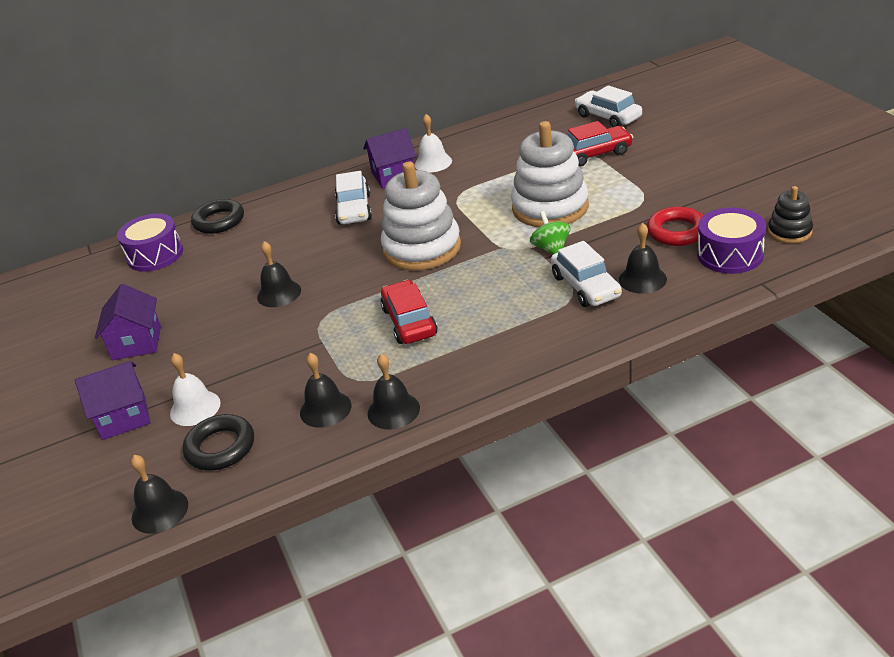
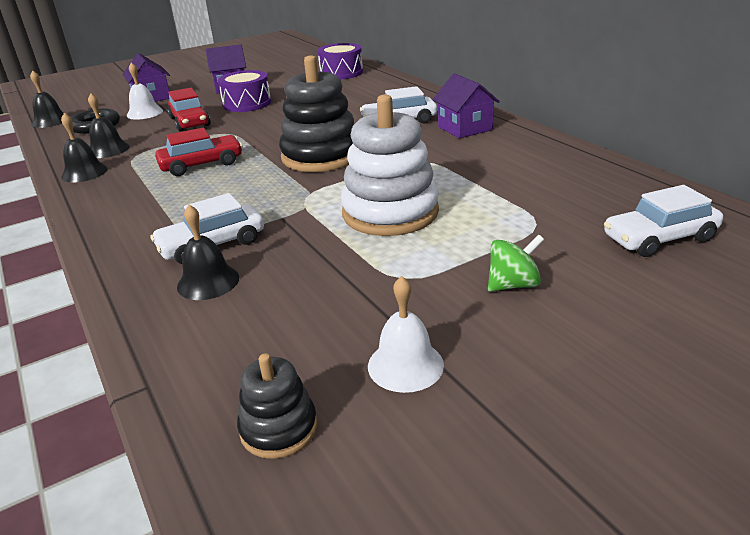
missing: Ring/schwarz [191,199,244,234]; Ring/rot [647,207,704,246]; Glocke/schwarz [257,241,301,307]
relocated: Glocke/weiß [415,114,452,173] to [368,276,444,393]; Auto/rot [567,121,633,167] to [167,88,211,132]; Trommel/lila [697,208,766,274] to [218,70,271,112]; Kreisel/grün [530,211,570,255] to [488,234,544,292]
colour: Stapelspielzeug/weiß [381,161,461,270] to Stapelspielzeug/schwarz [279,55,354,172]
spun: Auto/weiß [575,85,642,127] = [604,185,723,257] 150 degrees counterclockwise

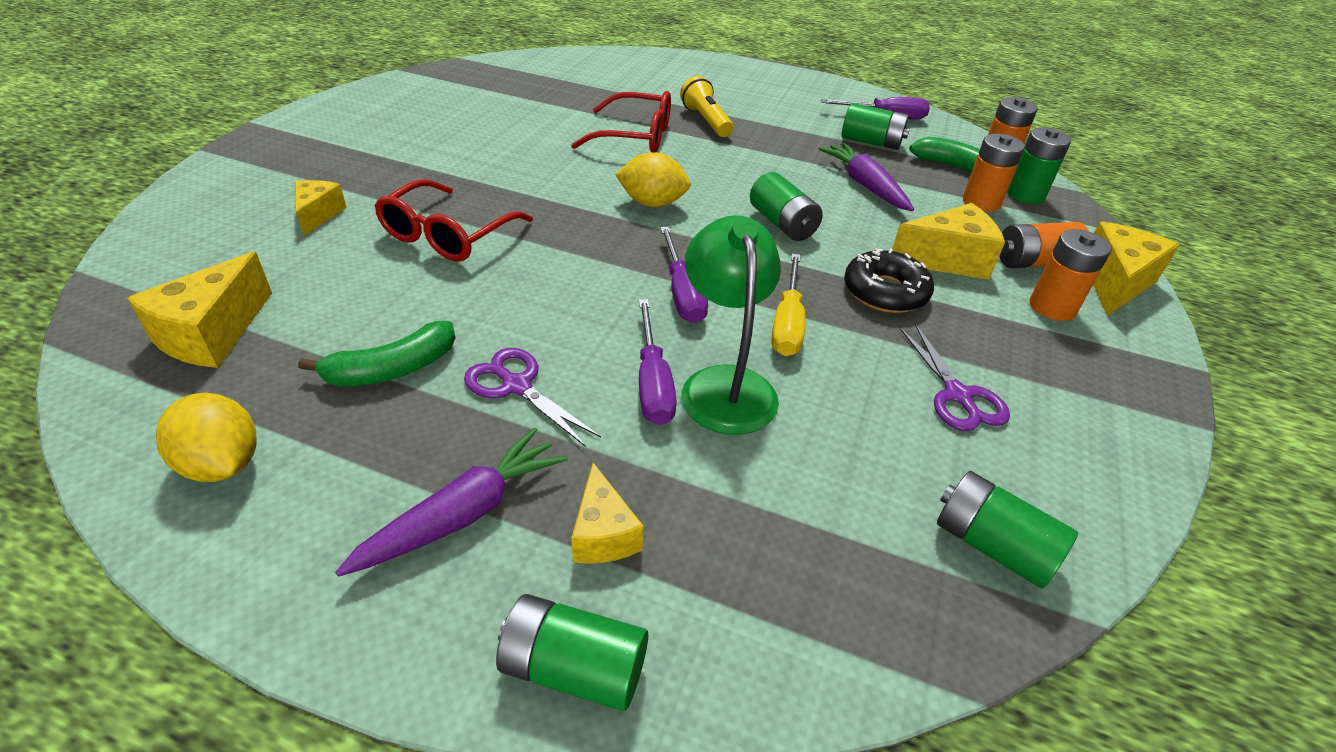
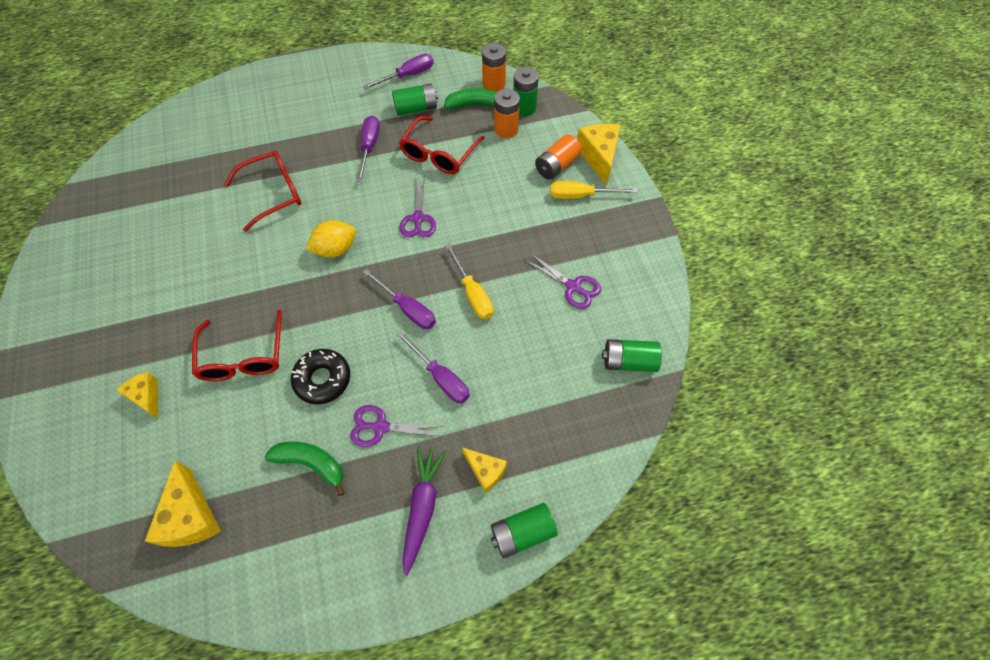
missing: Taschenlampe/gelb [680,76,733,137]; Käse/gelb [892,203,1005,280]; Lampe/grün [681,215,781,435]; Zitrone/gelb [156,393,257,482]
appeared: Schraubenzieher/lila [357,116,379,182]
relocated: Donut/schwarz [844,248,934,313] to [291,349,350,404]
exchanged: Karotte/lila [819,143,914,211] to Brille/rot [399,116,485,174]; Batterie/grün [750,172,823,241] to Schere/lila [399,176,436,237]; Batterie/orange [1030,229,1112,321] to Schraubenzieher/gelb [550,181,638,199]
spun: Banane/grün [298,321,455,386] = [265,442,345,496] 90 degrees counterclockwise

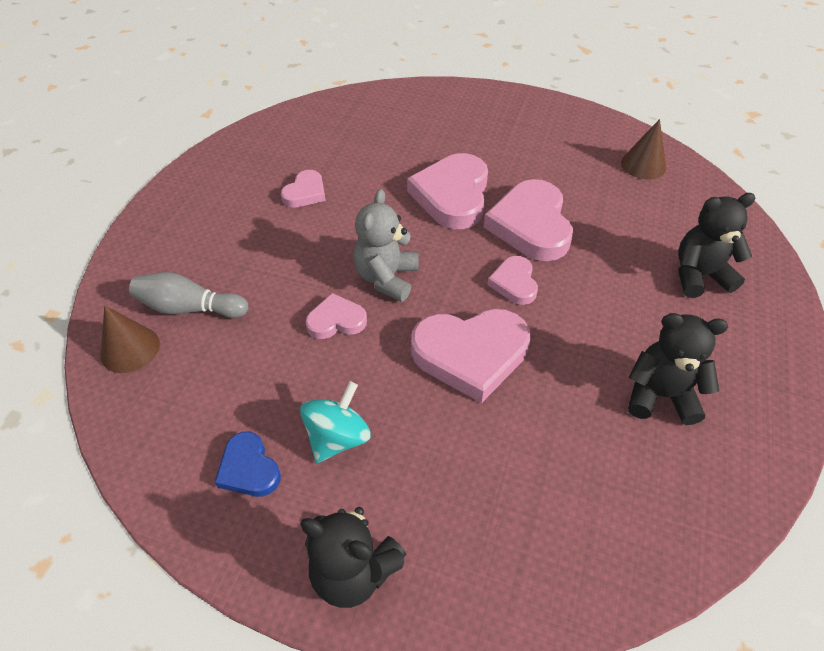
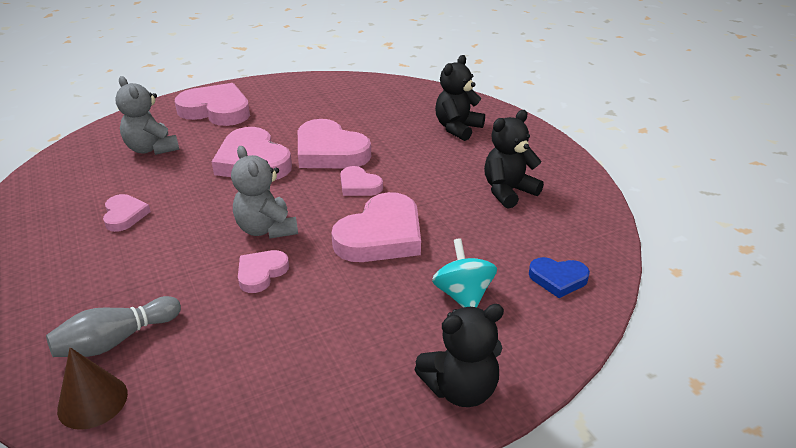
missing: Kegel/braun [621,119,666,180]
appeared: Teddybär/grau [115,76,179,155]; Herz/rosa [175,83,250,126]
relocated: Kreisel/türkis [300,381,371,463] to [432,238,497,308]; Herz/blau [215,431,281,497] to [529,257,590,298]

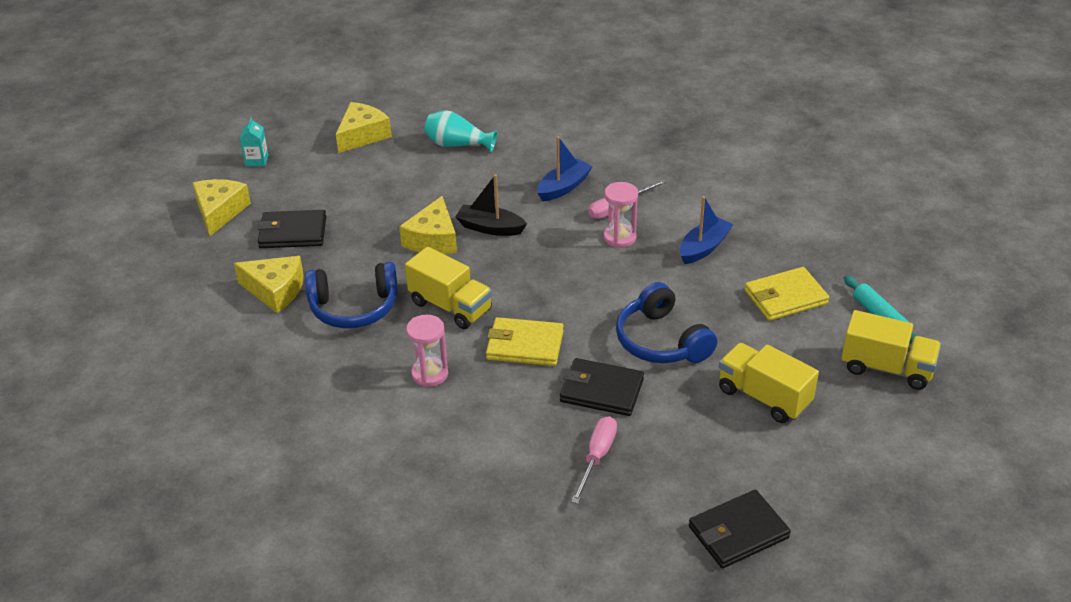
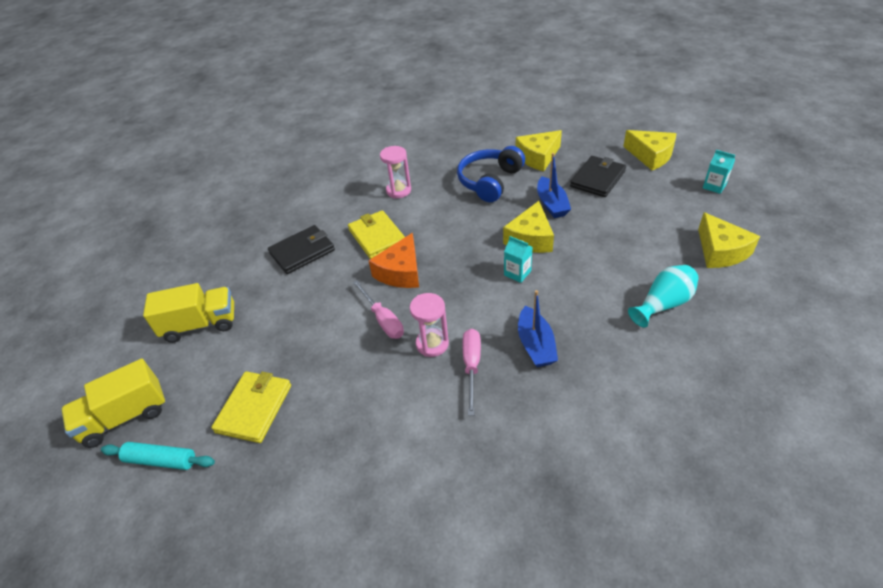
missing: Lastwagen/gelb [405,247,492,329]; Kopfhörer/blau [616,282,717,363]; Geldbörse/schwarz [689,490,791,568]
appeared: Käse/orange [368,233,419,288]
relocated: Boot/blau [680,196,733,264] to [537,153,571,218]; Schraubenzieher/rosa [571,416,617,504] to [353,280,404,339]
exchanged: Boot/schwarz [455,174,527,236] to Getränkekarton/türkis [504,236,533,283]
spun: Käse/gelb [399,196,457,254] = [503,201,554,253] 120 degrees counterclockwise; Geldbörse/gelb [486,317,564,366] = [348,210,405,259] 75 degrees counterclockwise

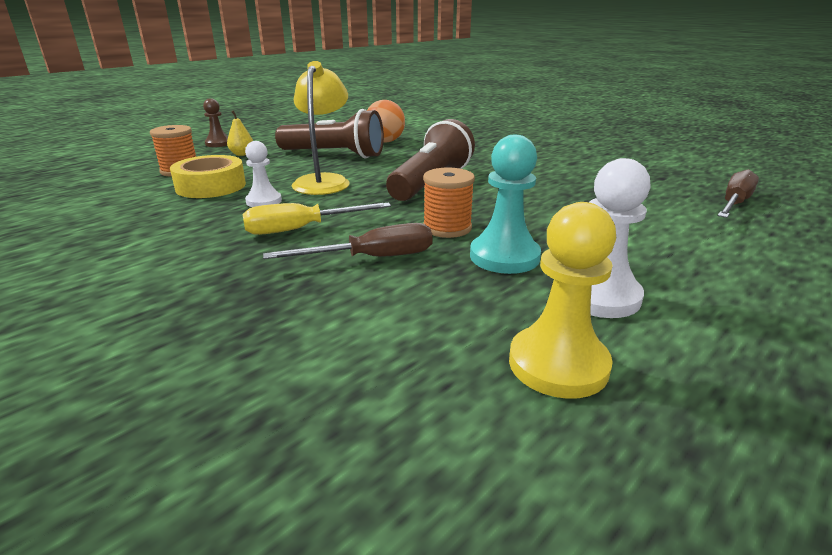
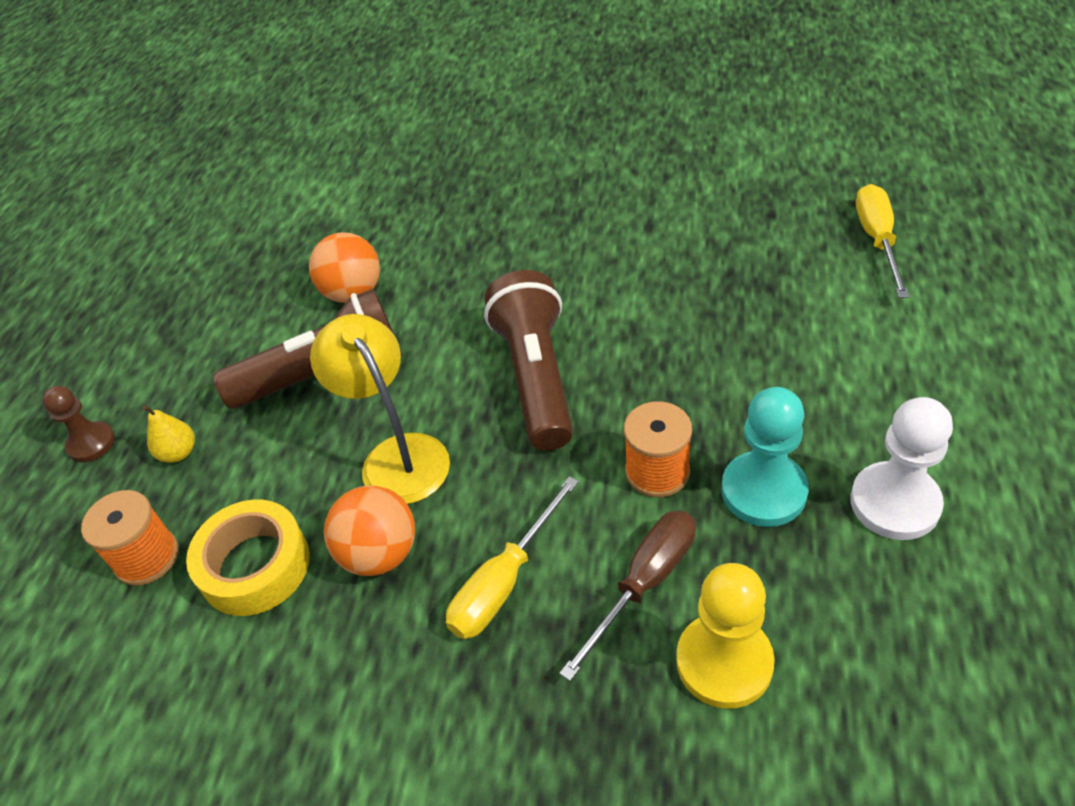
relocated: Bauer/gelb [509,202,616,399] to [676,563,775,709]
exchanged: Bauer/weiß [245,141,282,207] to Ball/orange [324,485,415,576]
colour: Schraubenzieher/braun [718,169,759,218] to Schraubenzieher/gelb [856,184,910,298]

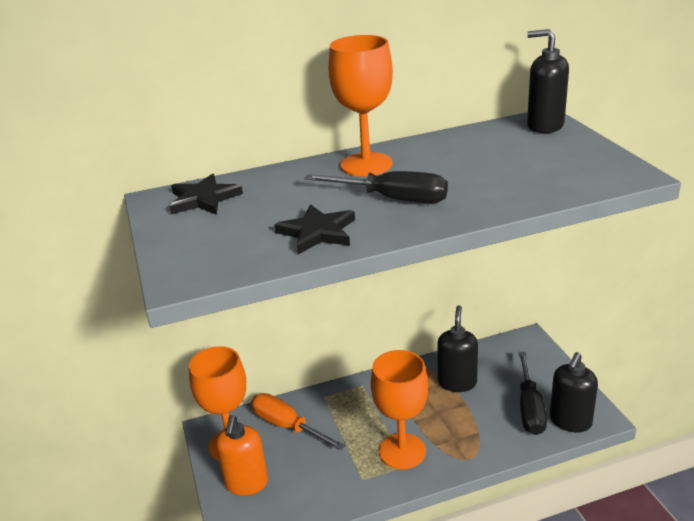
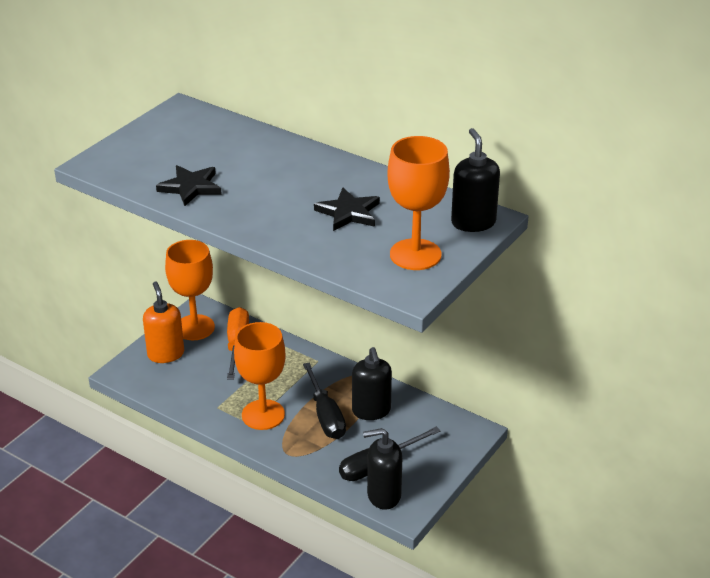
relocated: Kelch/orange [329,35,393,176] to [388,136,450,270]; Schraubenzieher/schwarz [304,171,448,203] to [303,363,346,439]; Stern/schwarz [170,173,243,215] to [314,188,380,231]
spun: Seifenspender/schwarz [437,305,478,392] = [352,347,392,420] 105 degrees clockwise; Seifenspender/orange [216,415,268,495] = [143,281,184,363] 105 degrees clockwise

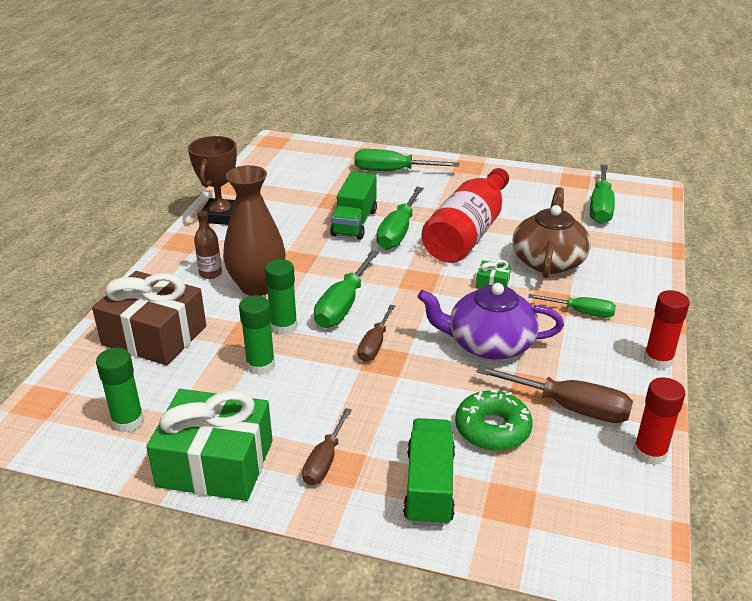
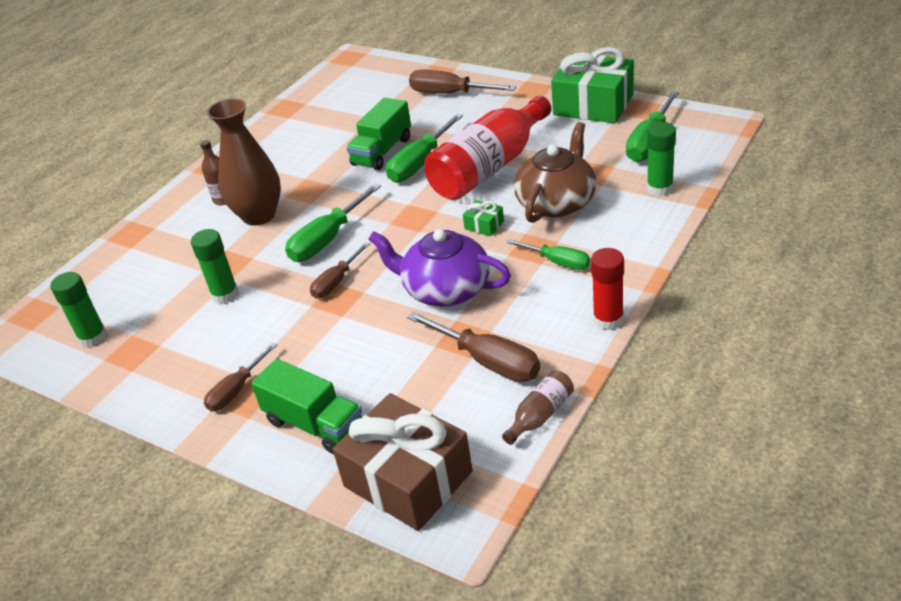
missing: Pokal/braun [188,136,237,225]; Donut/grün [455,390,533,451]
relocated: Klebestift/grün [265,259,298,335] to [647,122,676,196]; Geschenk/braun [92,271,206,365] to [333,393,473,531]; Geschenk/grün [146,389,272,501] to [551,47,634,123]
exchanged: Klebestift/rot [633,377,685,465] to Flasche/braun [502,370,574,445]
colour: Schraubenzieher/grün [354,149,459,171] to Schraubenzieher/braun [409,69,516,93]
spun: Lastwagen/grün [403,418,455,527] = [251,359,362,454] 105 degrees clockwise

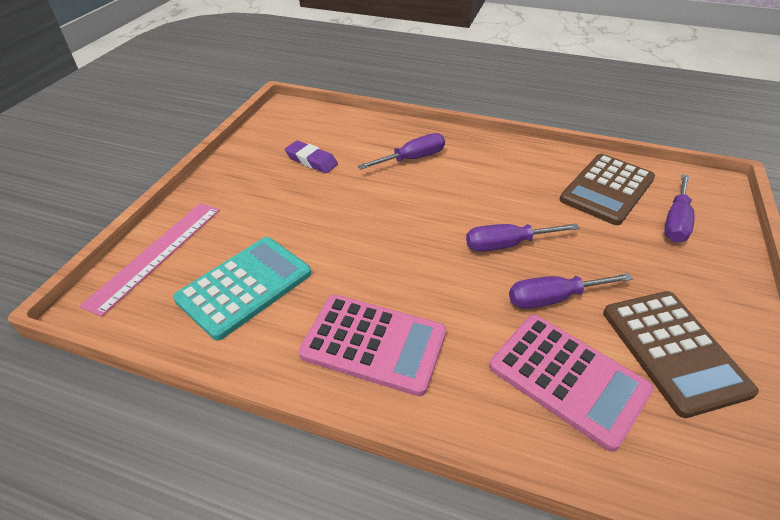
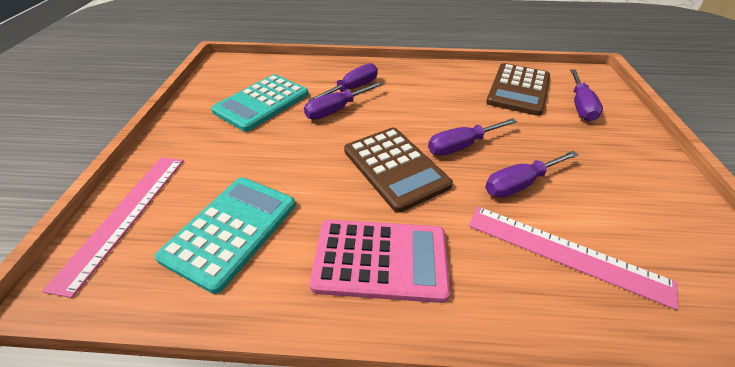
appeared: Schraubenzieher/lila [304,82,383,120]
relocated: Taschenrechner/braun [603,291,759,418] to [344,127,453,213]
exchanged: Radiergummi/lila [285,141,338,173] to Taschenrechner/türkis [211,74,309,132]; Taschenrechner/rosa [489,315,654,452] to Lineal/rosa [469,207,678,310]

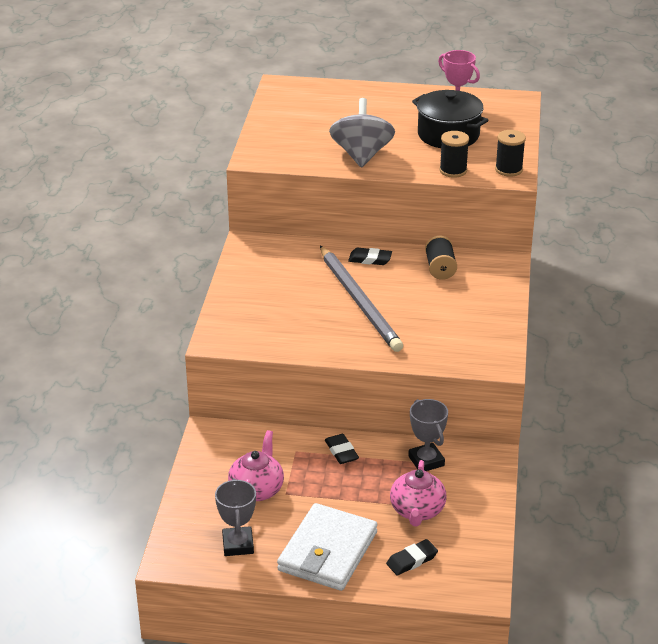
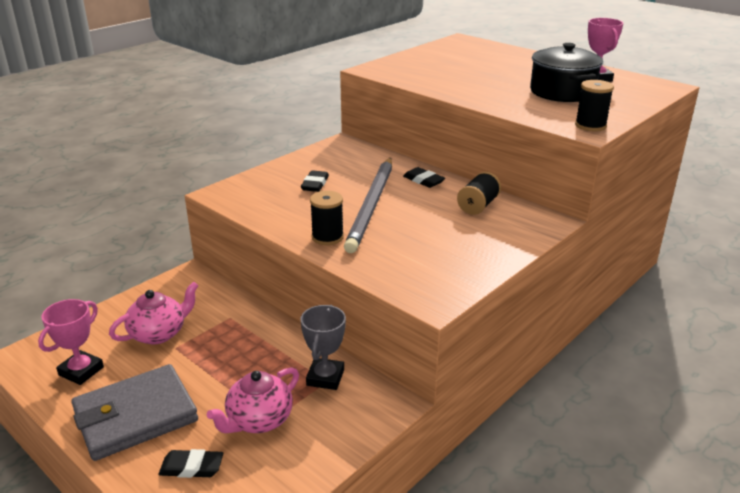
missing: Kreisel/grau [329,98,395,168]
relocated: Garnrolle/schwarz [440,131,469,178] to [310,191,344,245]; Radiergummi/schwarz [325,434,359,464] to [301,170,329,192]
colour: Pokal/grau [215,478,256,556] to Pokal/rosa [38,299,104,385]; Geldbörse/weiß [277,503,377,591] to Geldbörse/grau [71,364,198,461]

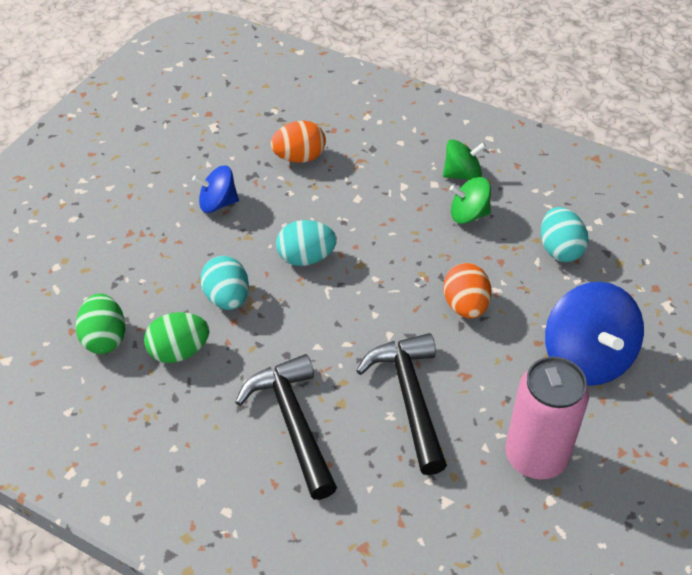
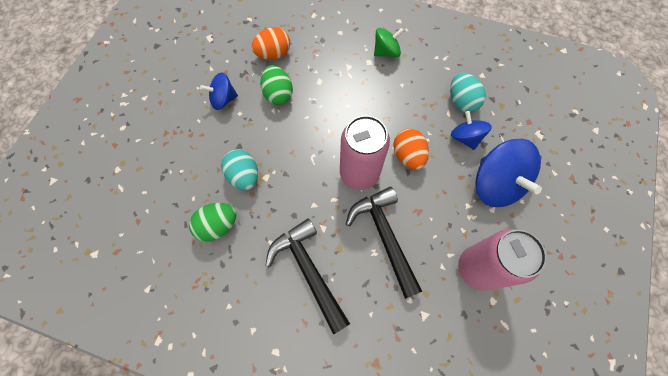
missing: Kreisel/grün [450,177,491,224]; Ei/türkis [276,220,337,266]
appeared: Kreisel/blau [451,111,492,150]; Dose/rosa [340,115,390,190]
relocated: Ei/grün [76,293,126,354] to [260,65,293,105]

